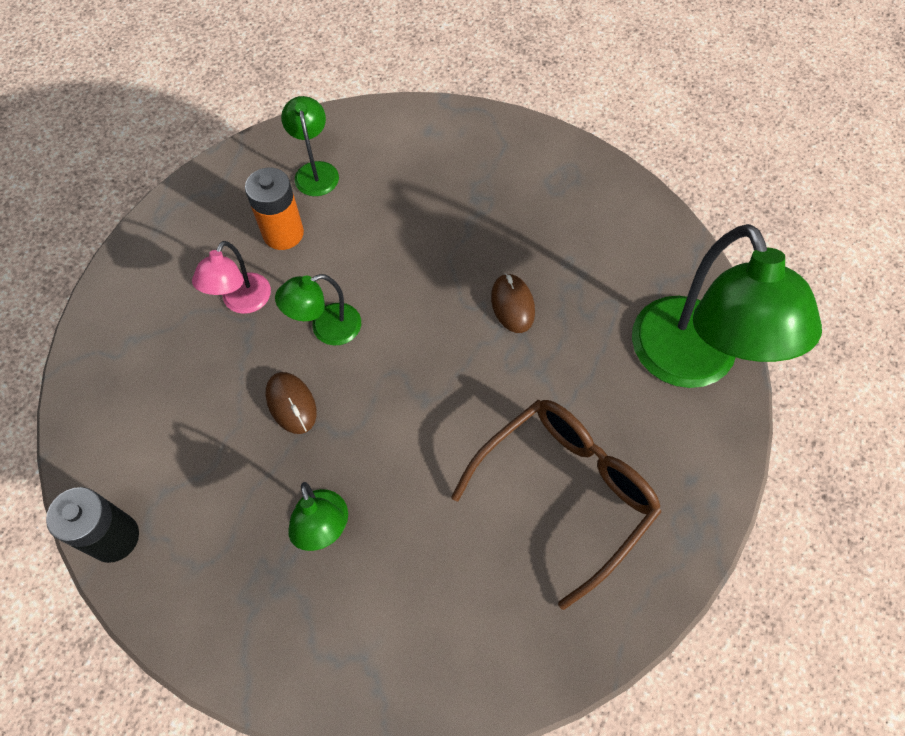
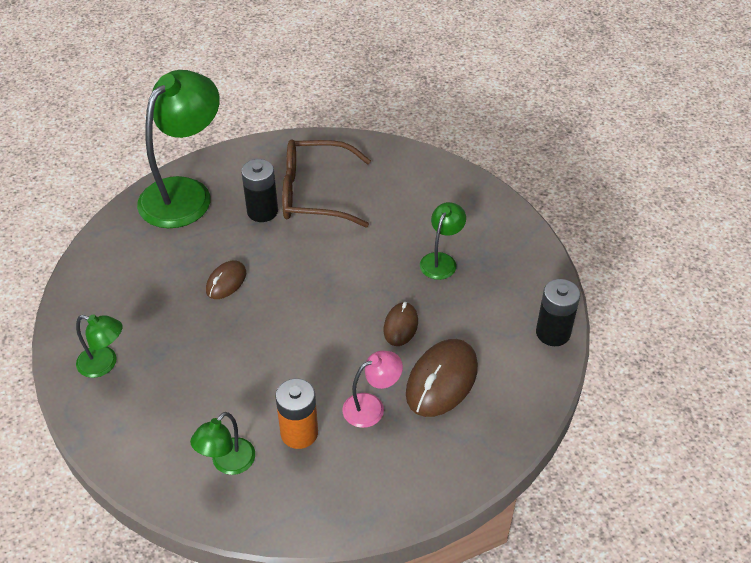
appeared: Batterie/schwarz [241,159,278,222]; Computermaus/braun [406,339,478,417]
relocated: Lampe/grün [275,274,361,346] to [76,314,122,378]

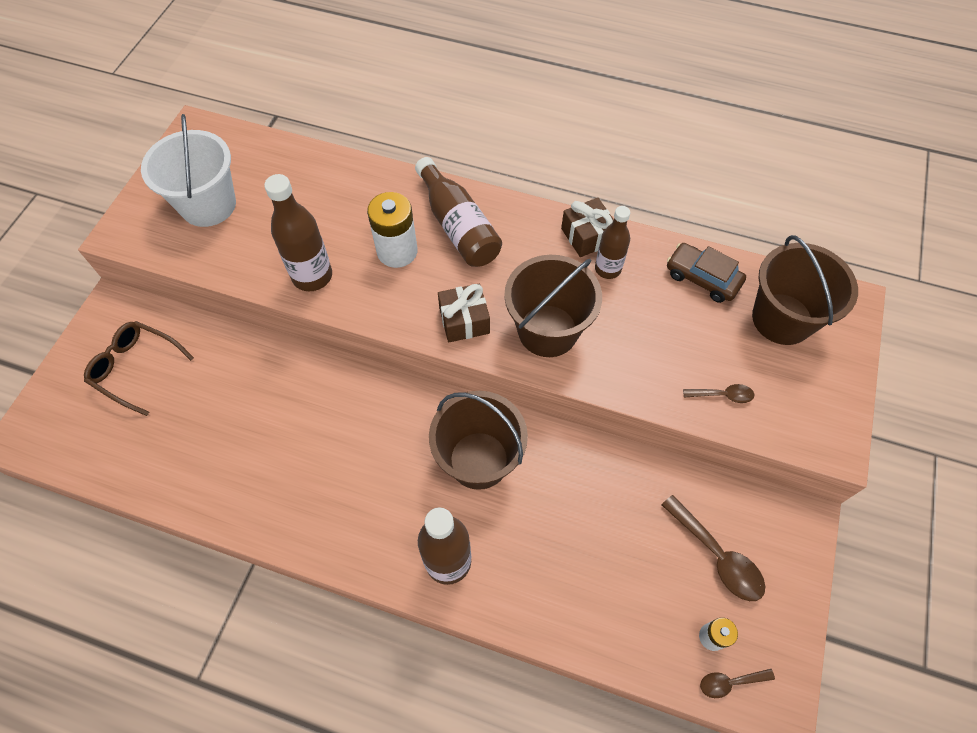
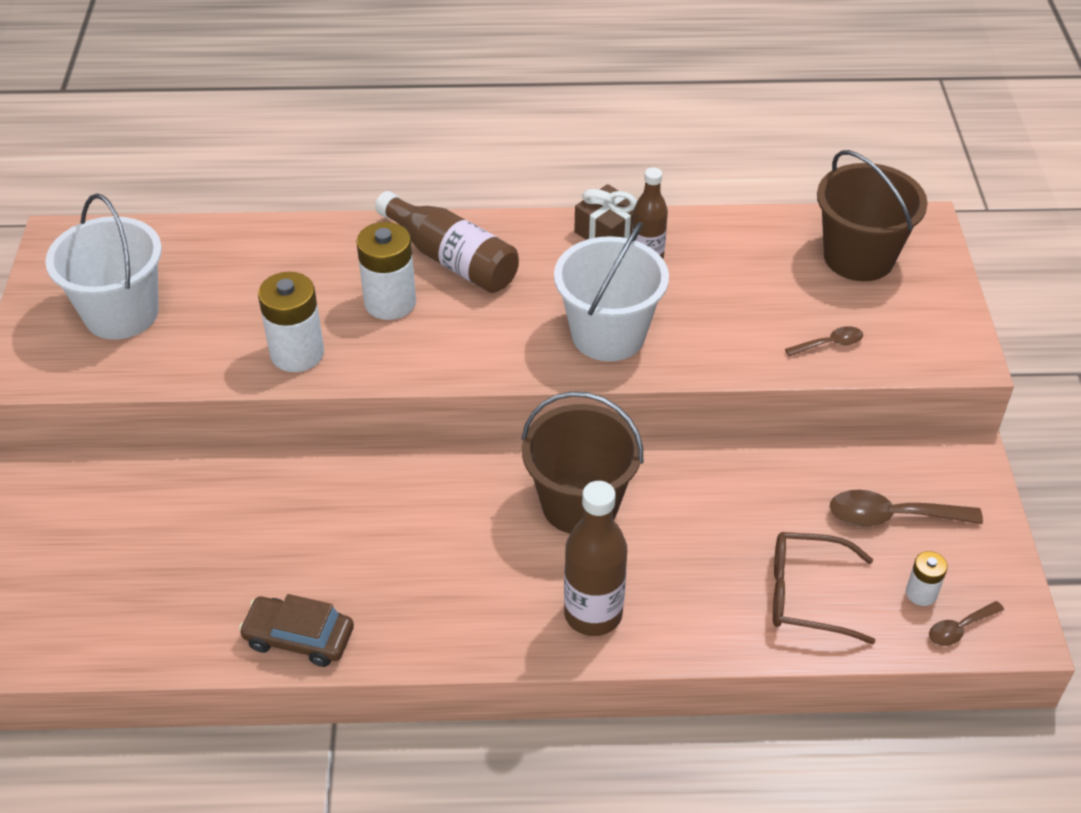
missing: Geschenk/braun [438,284,490,342]
relocated: Auto/braun [667,243,746,303] to [239,594,354,667]; Brille/braun [84,321,194,416] to [773,532,875,644]
exchanged: Flasche/braun [264,174,332,291] to Batterie/weiß [258,272,324,372]
colour: Eimer/braun [504,255,602,357] to Eimer/weiß [554,222,669,361]
spun: Löffel/braun [661,495,765,601] = [830,490,983,526] 150 degrees clockwise

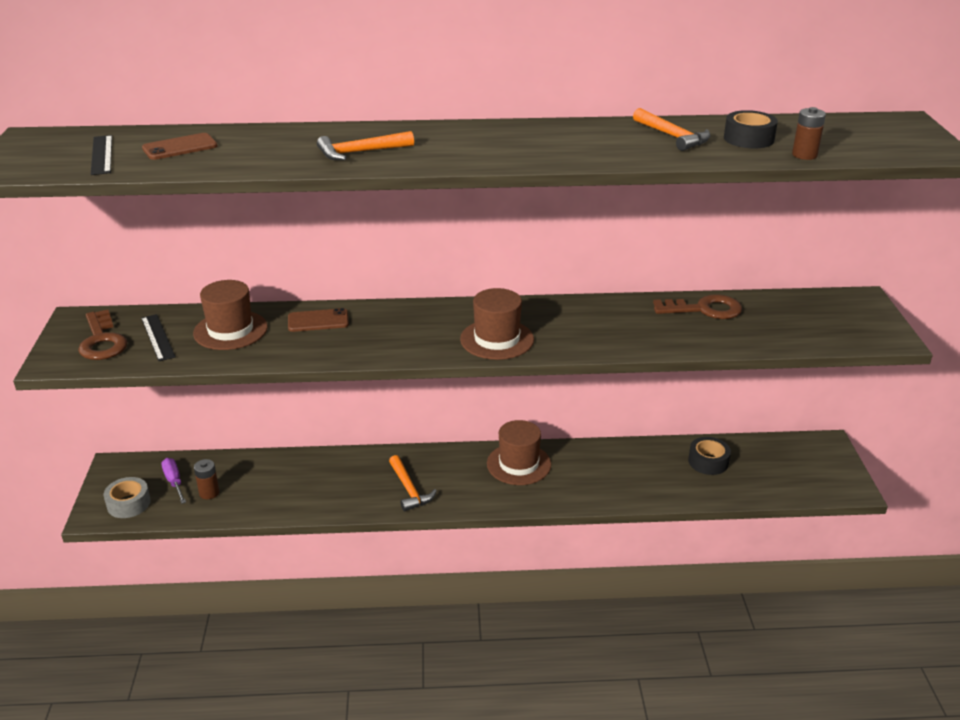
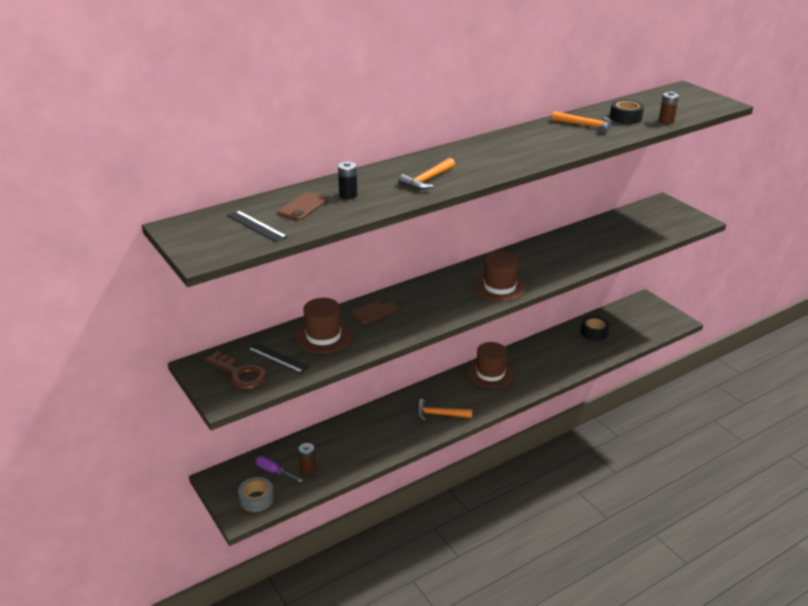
missing: Schlüssel/braun [653,294,742,319]
appeared: Batterie/schwarz [338,162,357,199]
spun: Hammer/orange [389,455,437,511] = [417,399,472,422] 150 degrees clockwise

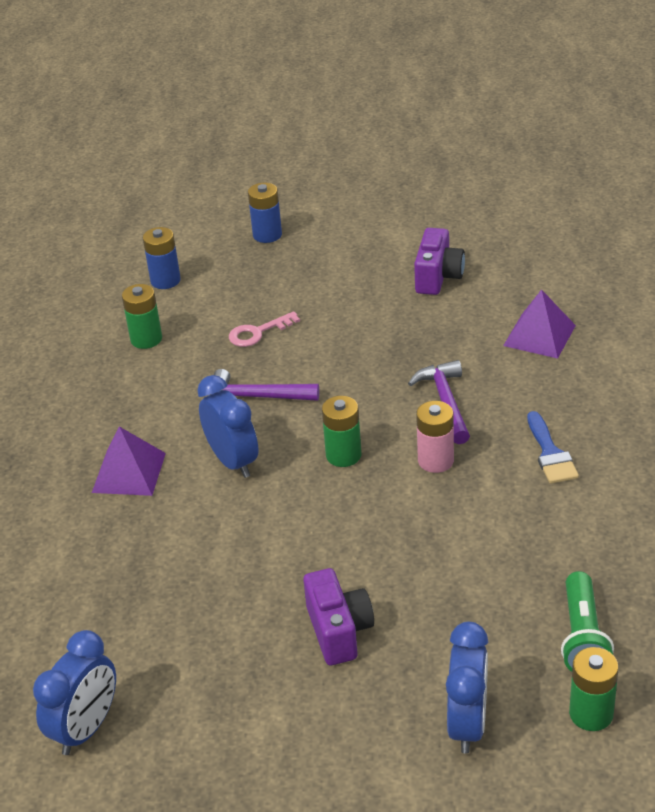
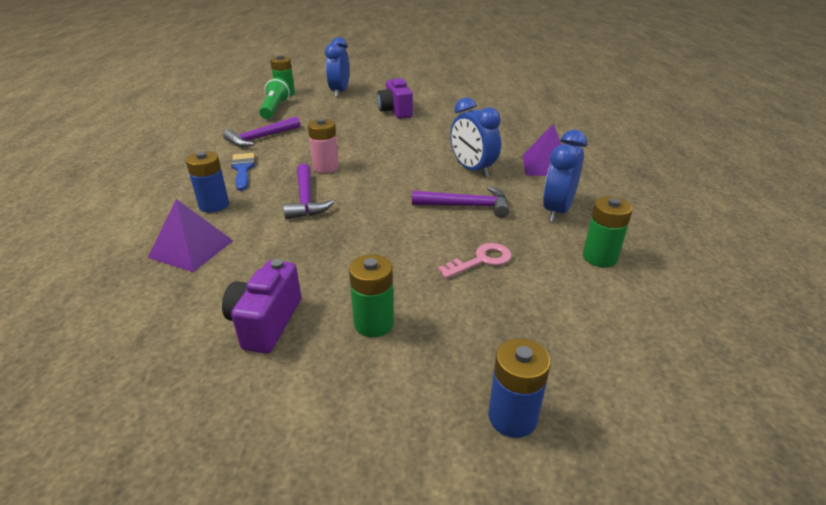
appeared: Hammer/lila [223,116,300,147]
relocated: Batterie/blau [143,227,181,289] to [186,151,229,213]; Batterie/grün [322,396,361,467] to [349,255,394,337]; Wecker/blau [33,630,116,755] to [543,130,587,222]

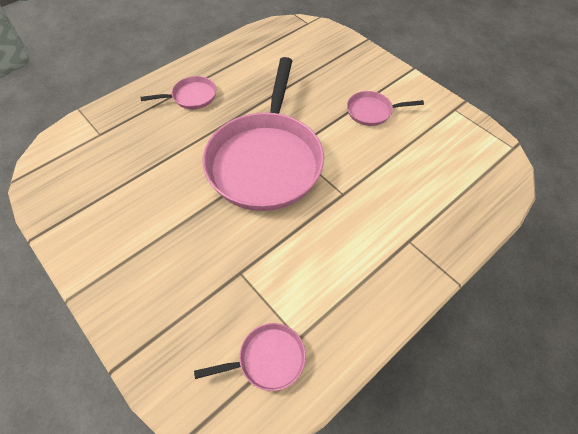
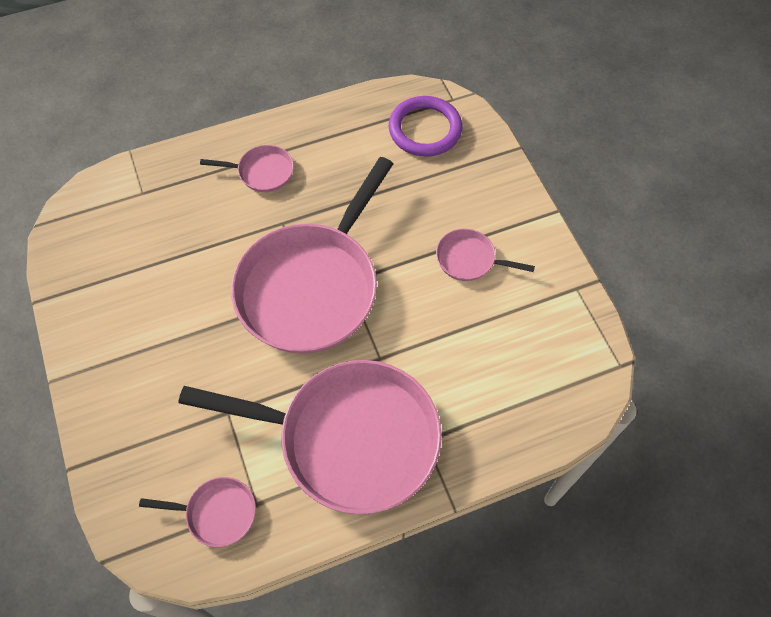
appeared: Ring/lila [389,96,462,157]; Pfanne/rosa [179,360,442,514]

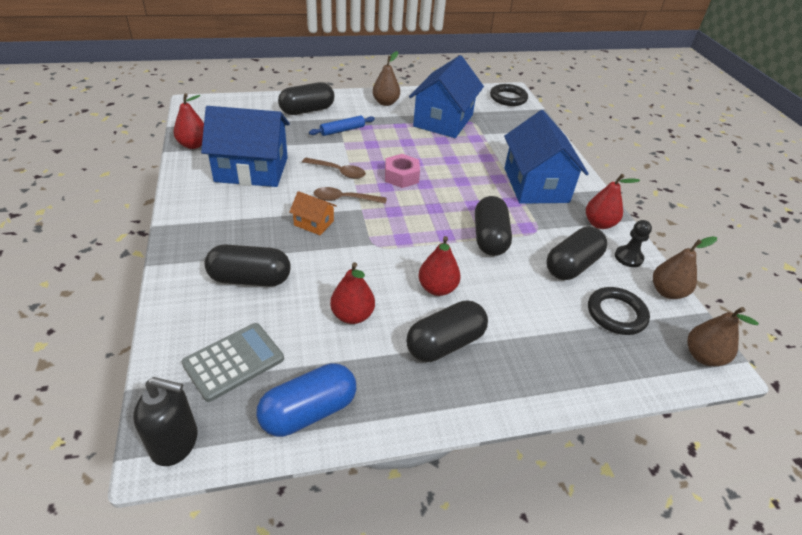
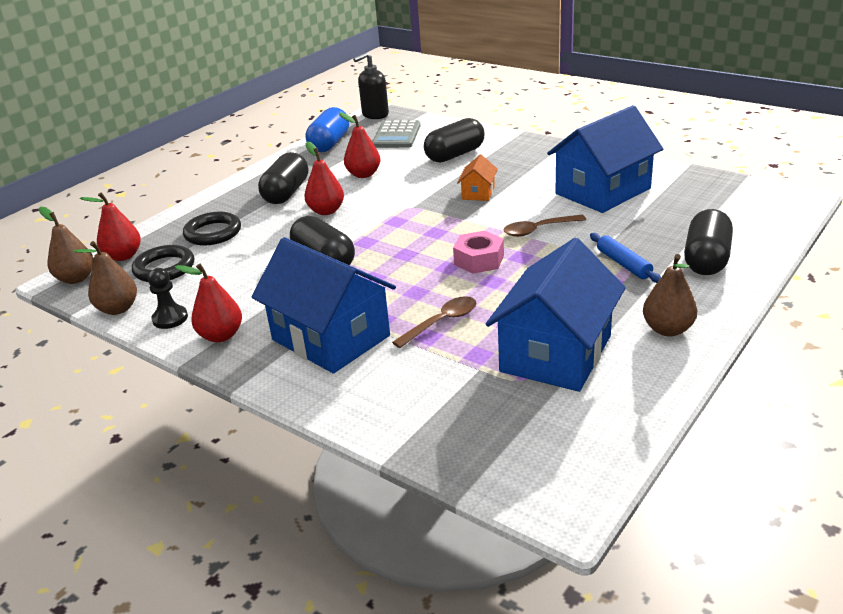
missing: Kapsel/schwarz [546,227,607,280]
relocated: Ring/schwarz [490,84,528,106] to [183,212,241,246]; Birne/rot [174,93,204,149] to [80,192,141,261]; Löffel/braun [314,187,387,204] to [392,296,477,348]
spun: Haus/blau [409,55,484,138] = [485,238,626,392] 45 degrees clockwise; Nudelholz/blau [309,116,375,136] = [590,233,661,283] 45 degrees counterclockwise; Haus/orange [289,191,337,235] = [457,154,498,201] 60 degrees counterclockwise

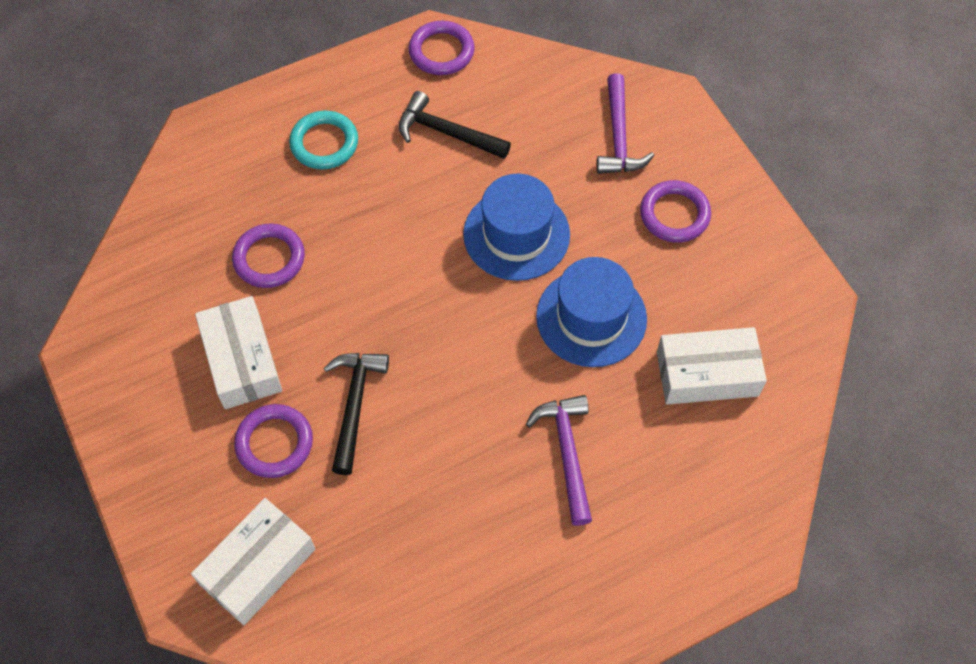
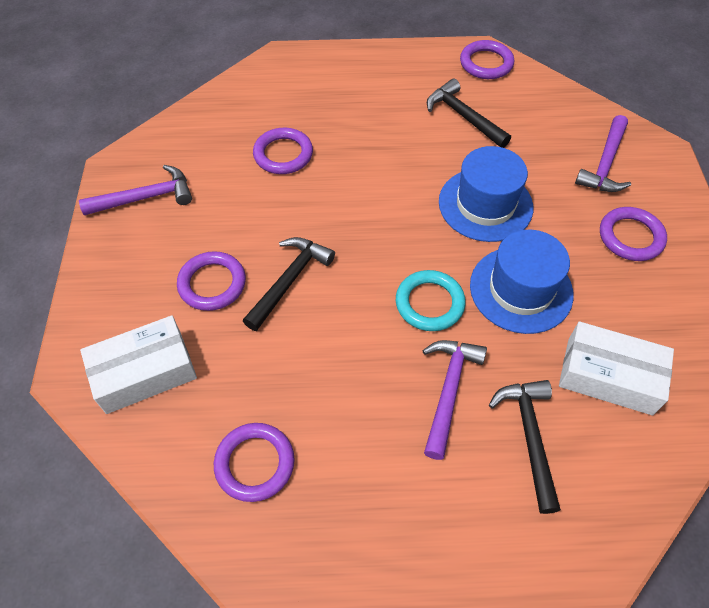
missing: Schachtel/weiß [195,296,282,409]
appeared: Hammer/lila [79,165,192,215]; Hammer/schwarz [489,380,561,514]; Ring/lila [214,423,295,502]
relocated: Ring/türkis [289,111,358,169] to [396,270,466,331]

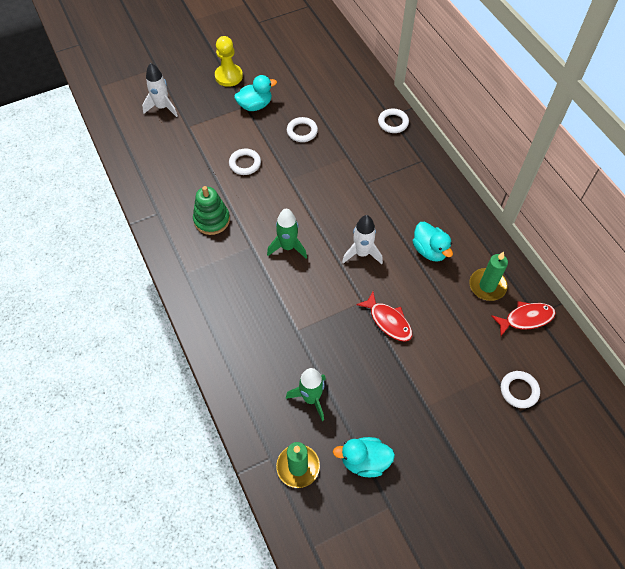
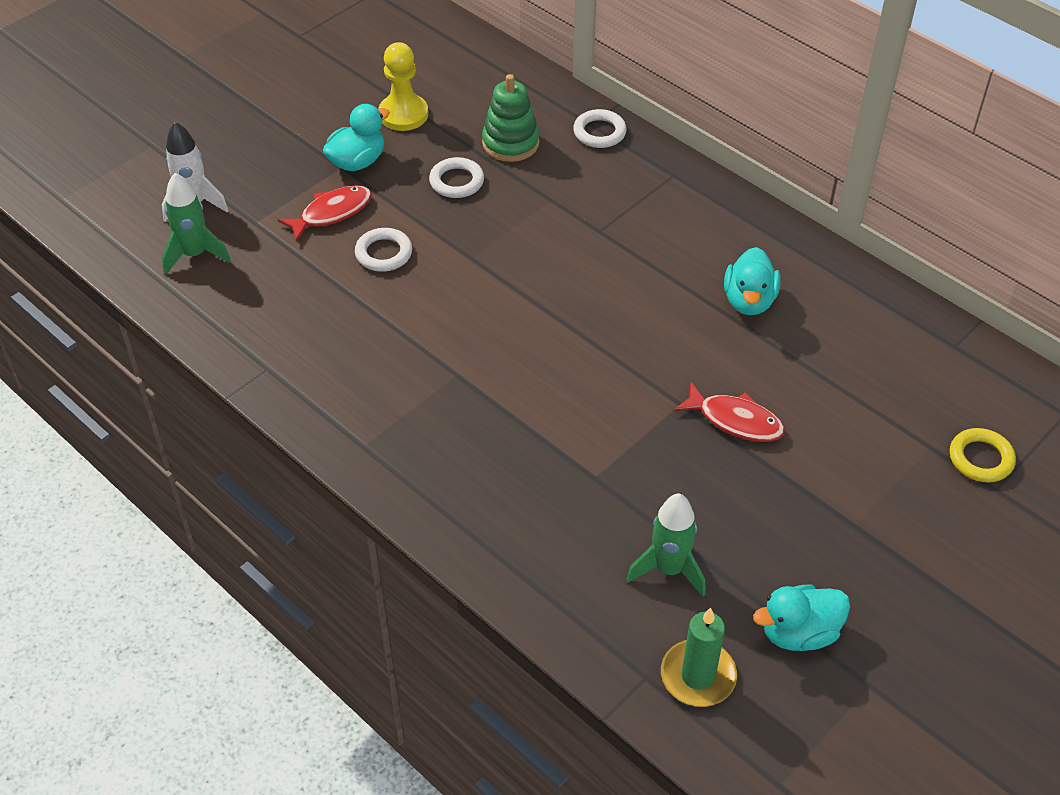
missing: Rakete/weiß [342,215,383,264]; Kerze/grün [470,252,508,301]
relocated: Bauer/gelb [215,36,243,87] to [378,42,428,131]; Stapelspielzeug/grün [193,186,230,235] to [482,74,540,162]; Rakete/grün [267,209,307,259] to [162,173,231,275]; Fisch/rot [491,301,556,336] to [277,185,372,242]
colour: Ring/weiß [501,371,540,408] to Ring/gelb [950,428,1016,482]
spun: Ente/türkis [413,222,453,262] = [724,247,780,315] 60 degrees clockwise

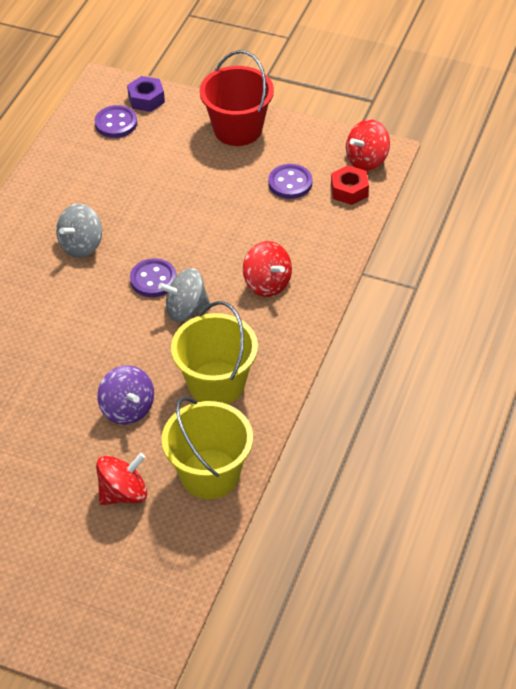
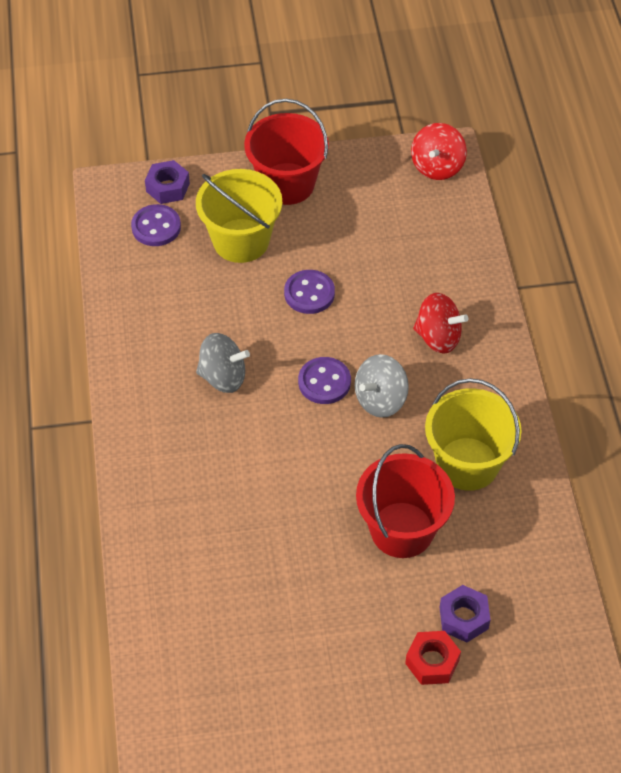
relocated: Knopf/lila [268,164,312,199] to [284,270,335,314]; Sechskantmutter/rot [331,165,369,205] to [405,631,461,685]; Eimer/gelb [162,397,253,499] to [196,169,282,263]
exchanged: Kreisel/lila [97,365,154,425] to Eimer/rot [356,444,455,558]; Kreisel/rot [96,453,148,505] to Sechskantmutter/lila [440,585,490,642]
spun: Kreisel/grau [56,203,102,258] = [196,333,250,393] 90 degrees counterclockwise

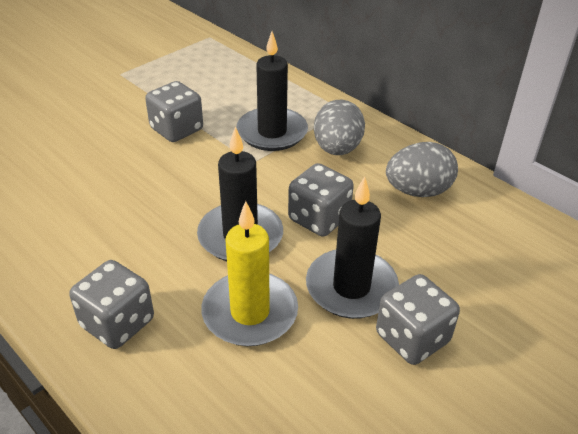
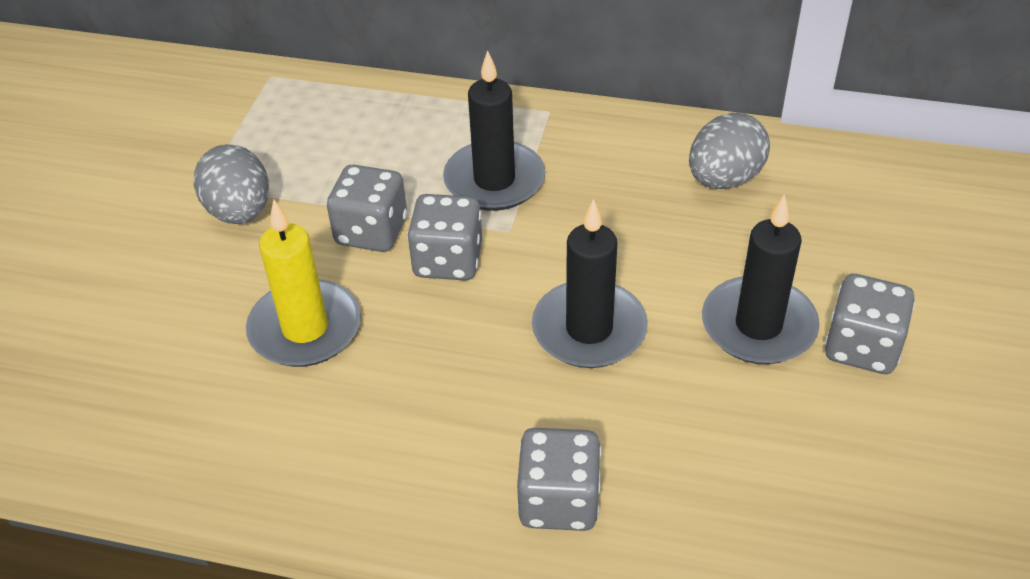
relocated: Ei/grau [314,100,365,155] to [194,144,269,224]; Spielwürfel/grau [288,163,354,237] to [407,194,482,280]; Kerze/gelb [201,201,298,346] to [246,200,361,367]

